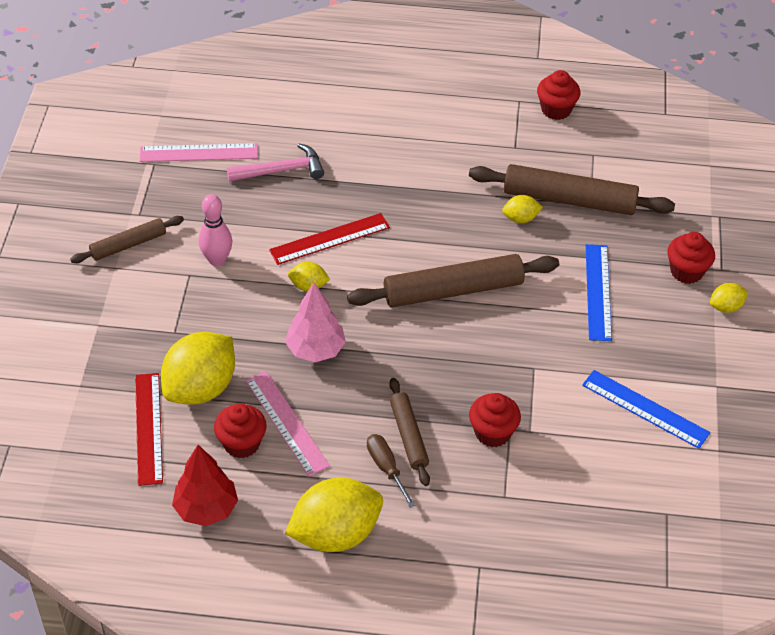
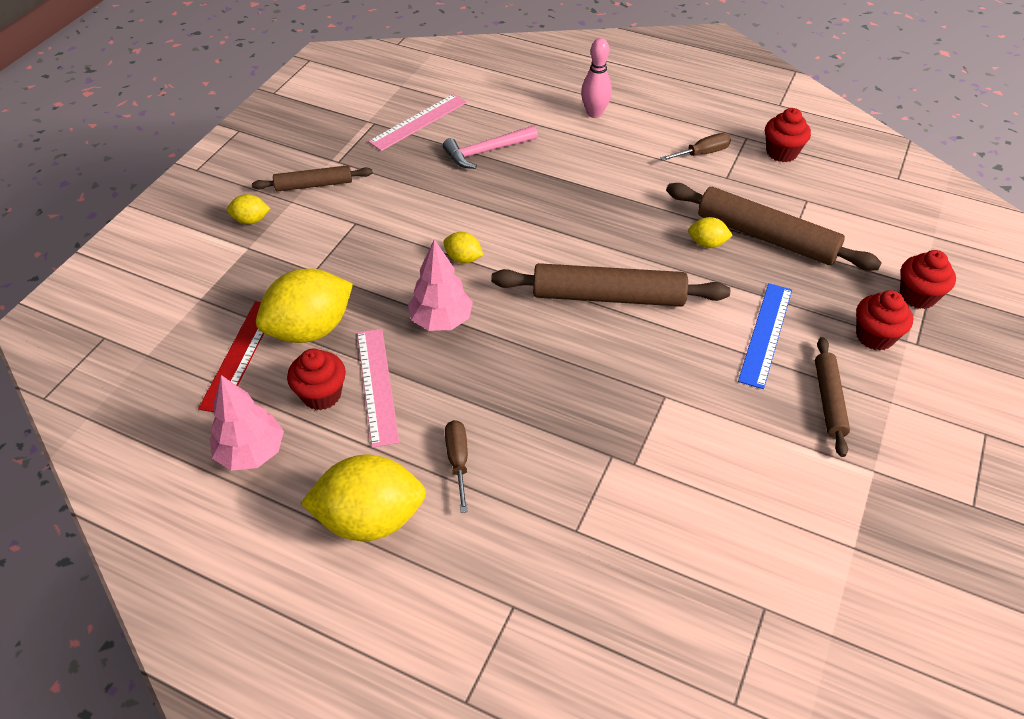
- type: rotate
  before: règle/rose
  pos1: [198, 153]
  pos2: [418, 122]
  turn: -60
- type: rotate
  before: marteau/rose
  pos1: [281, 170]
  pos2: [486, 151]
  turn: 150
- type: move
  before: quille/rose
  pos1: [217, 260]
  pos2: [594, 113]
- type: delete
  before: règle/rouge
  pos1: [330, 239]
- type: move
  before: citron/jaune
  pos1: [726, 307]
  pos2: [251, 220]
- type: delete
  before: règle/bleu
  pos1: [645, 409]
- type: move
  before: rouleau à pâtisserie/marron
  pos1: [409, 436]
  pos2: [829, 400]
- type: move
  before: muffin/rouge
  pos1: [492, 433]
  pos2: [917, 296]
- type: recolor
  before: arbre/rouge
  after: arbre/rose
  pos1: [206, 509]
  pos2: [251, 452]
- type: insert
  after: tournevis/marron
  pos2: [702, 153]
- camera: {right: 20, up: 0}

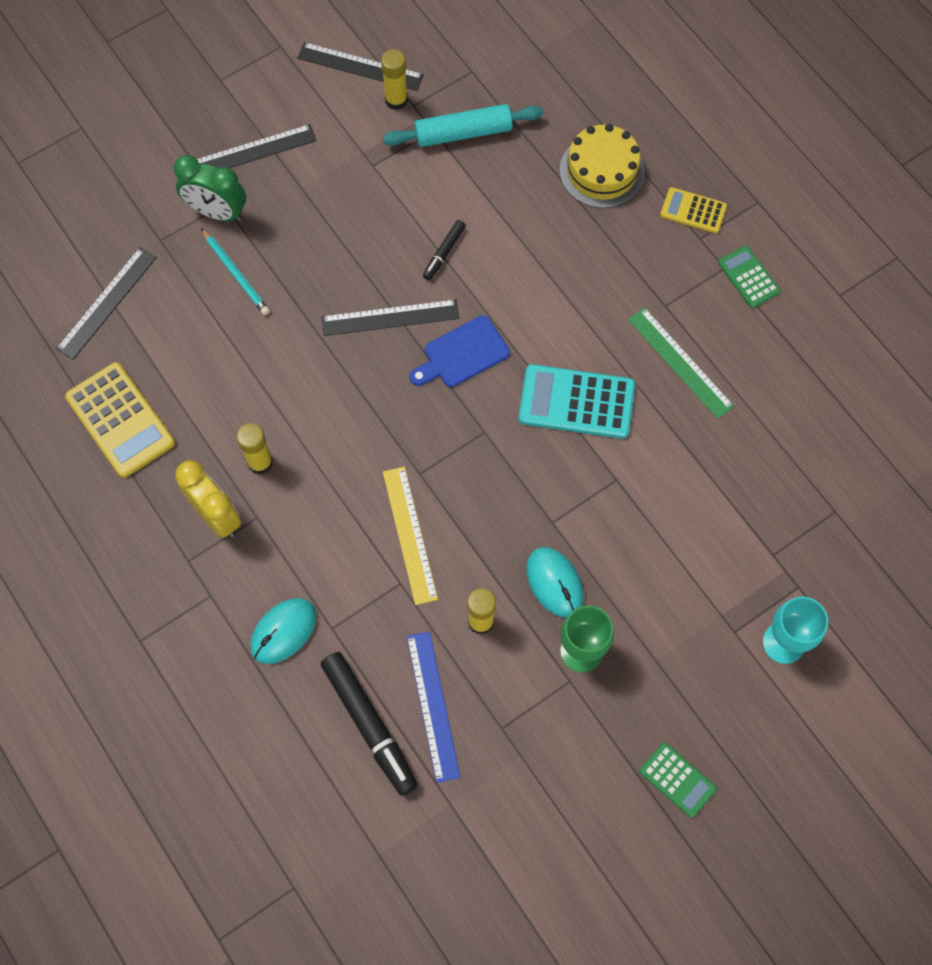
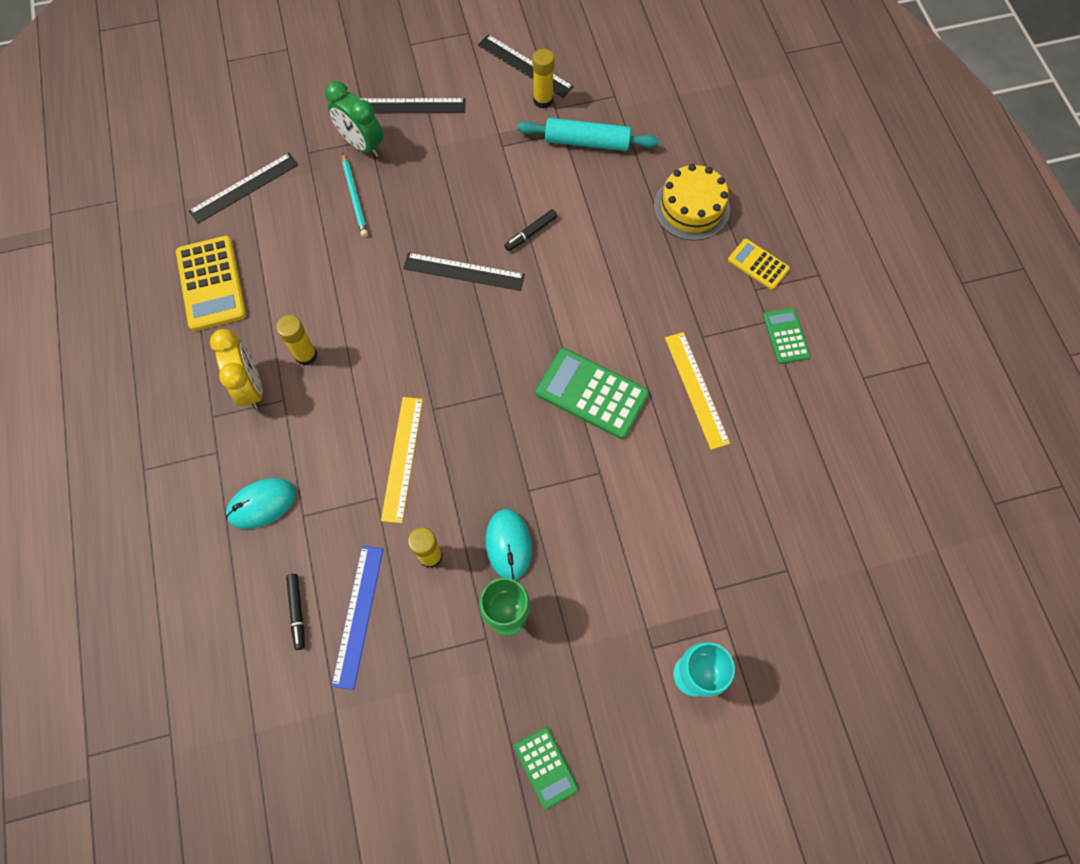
- type: recolor
  before: règle/vert
  after: règle/jaune
  pos1: [680, 362]
  pos2: [696, 389]
- type: delete
  before: planche à découper/bleu
  pos1: [462, 354]
- type: recolor
  before: calculatrice/turquoise
  after: calculatrice/vert
  pos1: [576, 402]
  pos2: [592, 393]
- type: resize
  before: feutre/noir
  pos1: [369, 724]
  pos2: [297, 611]
  scale: 0.51
- camera: {right: 20, up: 0}

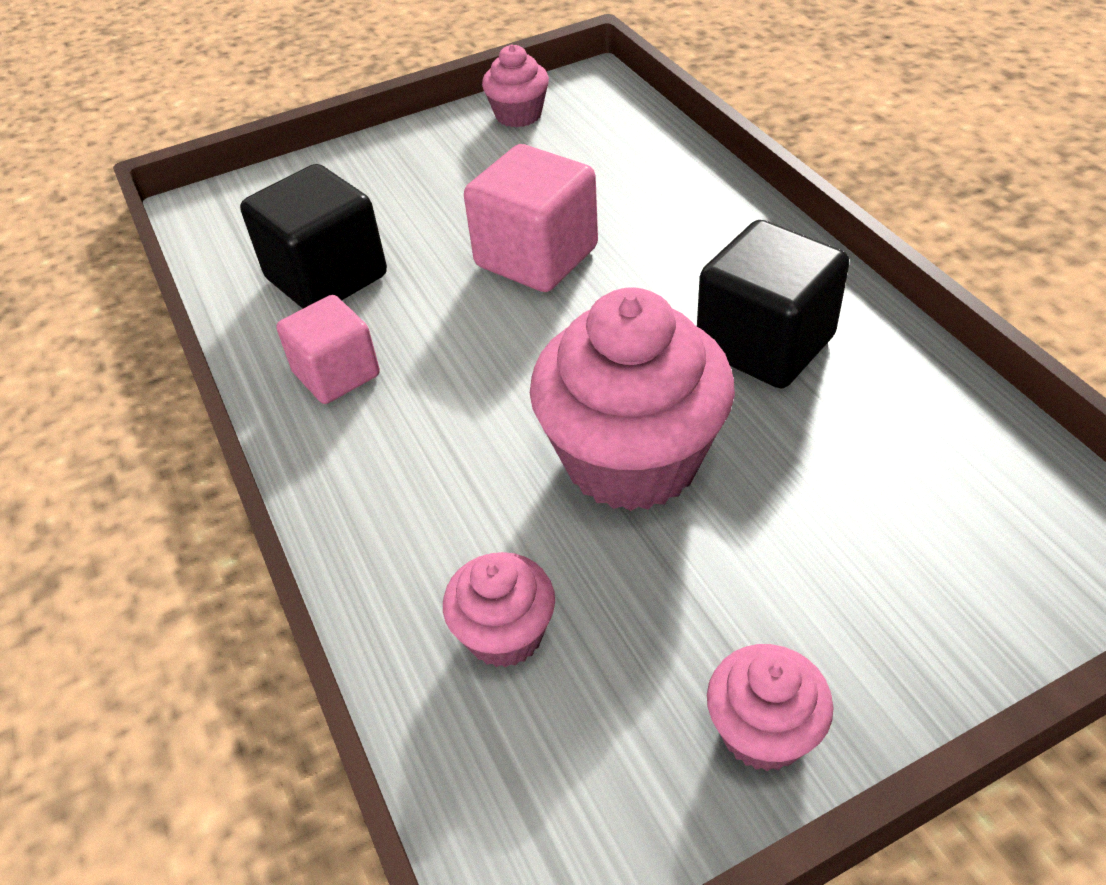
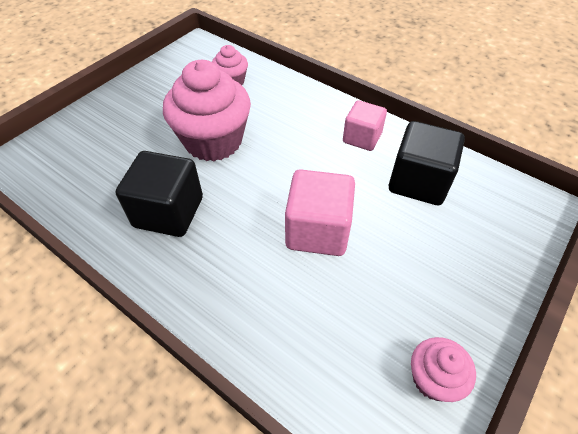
- type: delete
  before: muffin/rose
  pos1: [763, 731]
- camera: {right: 150, up: 5}

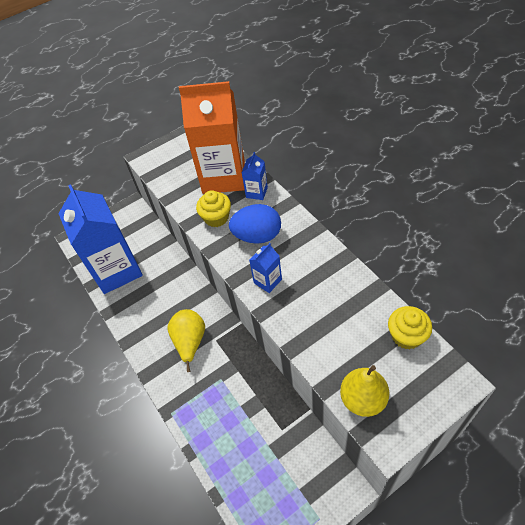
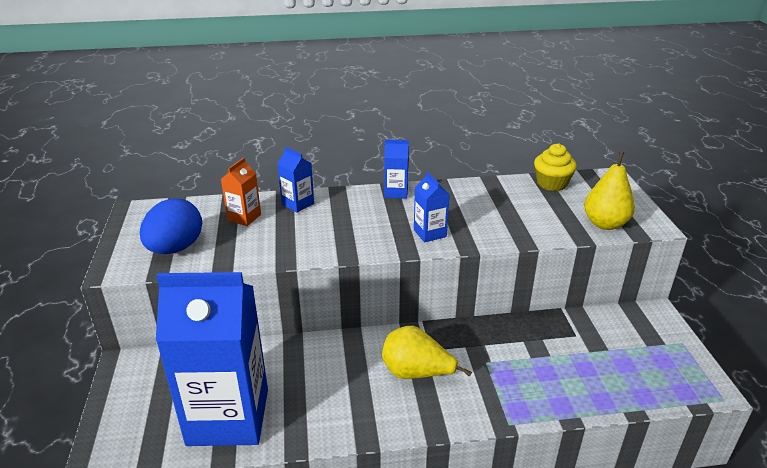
- type: resize
  before: brique de lait/orange
  pos1: [223, 177]
  pos2: [244, 217]
  scale: 0.41
- type: delete
  before: muffin/jaune
  pos1: [216, 218]
- type: move
  before: œuf/bleu
  pos1: [257, 236]
  pos2: [175, 248]
- type: insert
  after: brique de lait/bleu
  pos2: [396, 192]
- camera: {right: -70, up: -20}

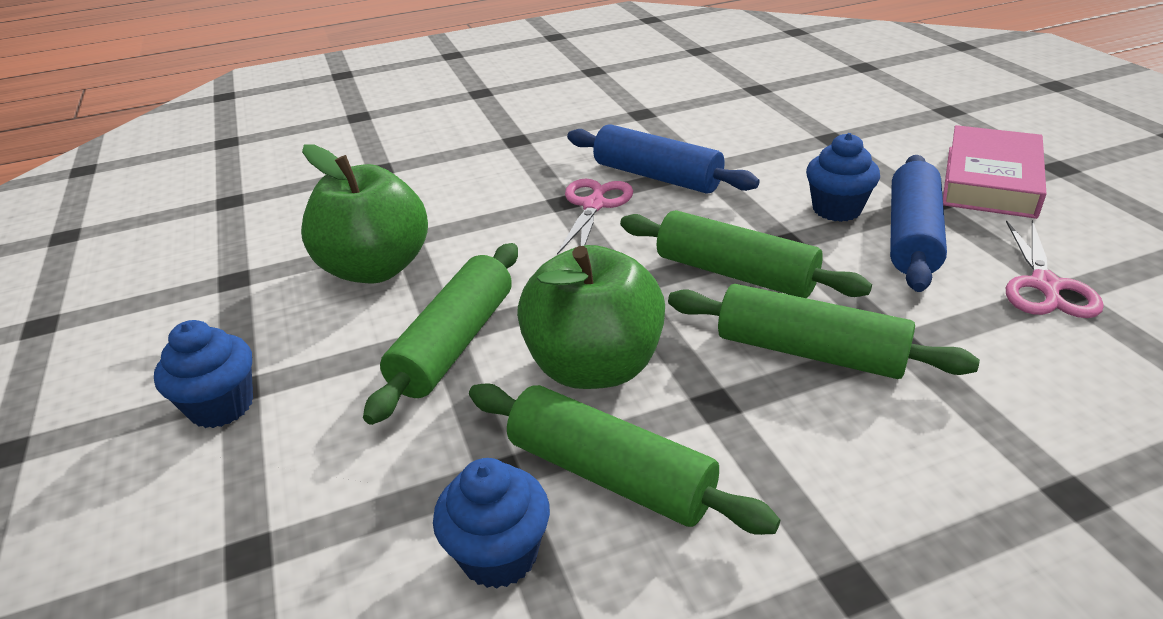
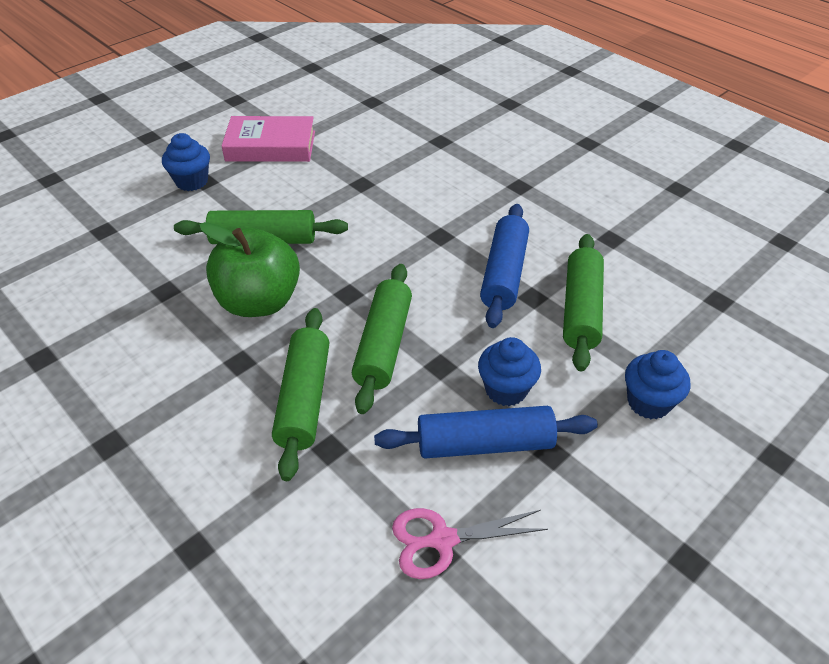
- type: move
  before: livre/rose
  pos1: [990, 181]
  pos2: [271, 146]
- type: delete
  before: pomme/vert
  pos1: [376, 268]
- type: delete
  before: ciseaux/rose
  pos1: [594, 205]
- type: move
  before: rouleau à pâtisserie/vert
  pos1: [611, 474]
  pos2: [581, 310]
- type: move
  before: muffin/bleu
  pos1: [499, 555]
  pos2: [648, 402]
- camera: {right: 65, up: 10}

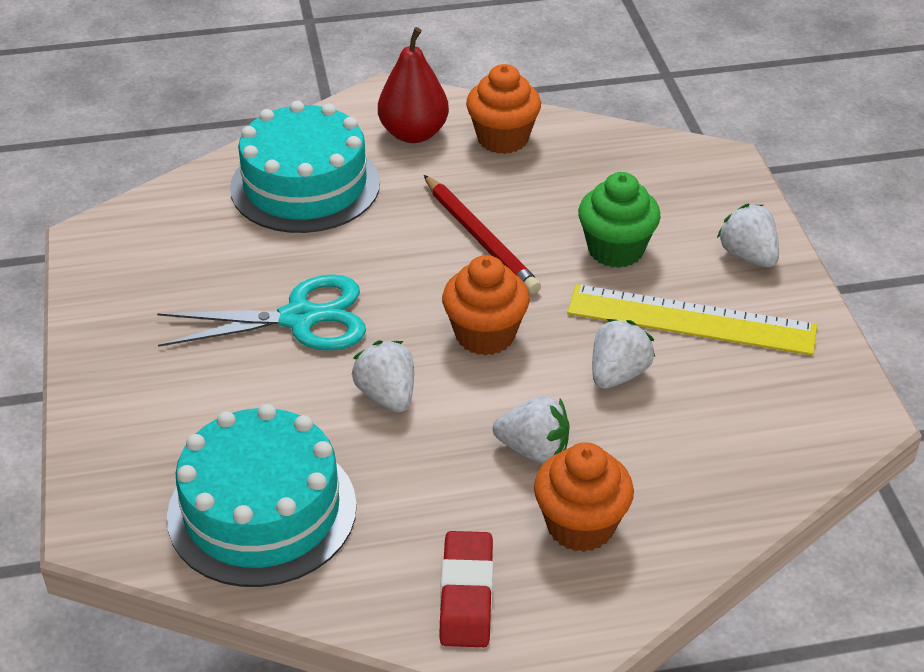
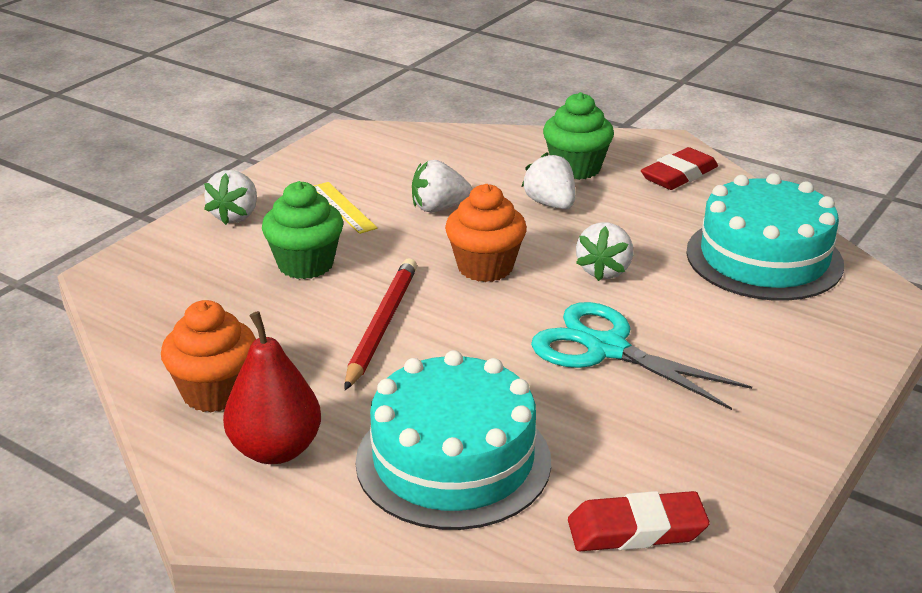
- type: resize
  before: règle/jaune
  pos1: [691, 320]
  pos2: [343, 207]
  scale: 0.52
- type: recolor
  before: muffin/orange
  after: muffin/vert
  pos1: [580, 525]
  pos2: [576, 168]
- type: insert
  after: gomme/rouge
  pos2: [636, 529]
- camera: {right: -135, up: -10}

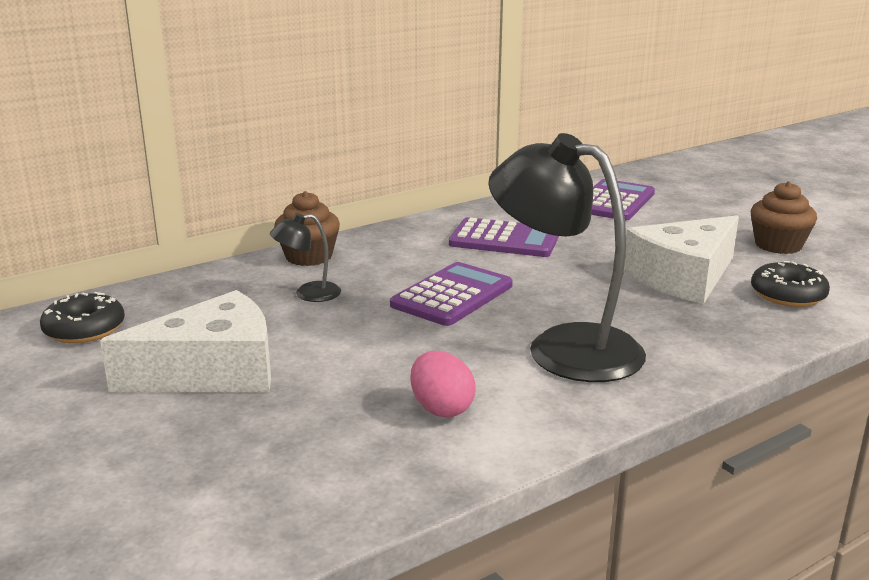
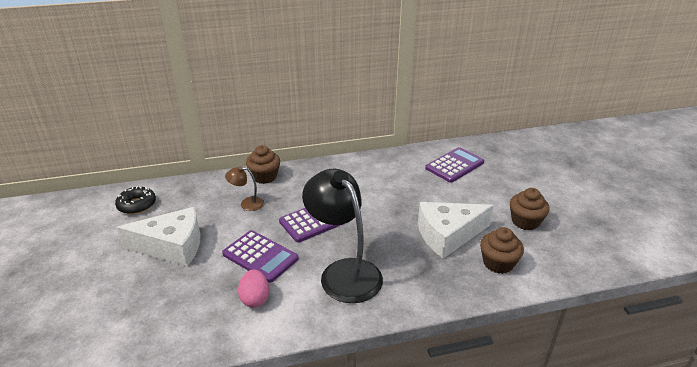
- type: recolor
  before: lampe/noir
  after: lampe/marron
  pos1: [308, 294]
  pos2: [247, 203]
- type: move
  before: calculatrice/violet
  pos1: [504, 240]
  pos2: [260, 256]
- type: replace
  before: beignet/noir
  after: muffin/marron
  pos1: [788, 295]
  pos2: [498, 263]
- camera: {right: 20, up: 10}

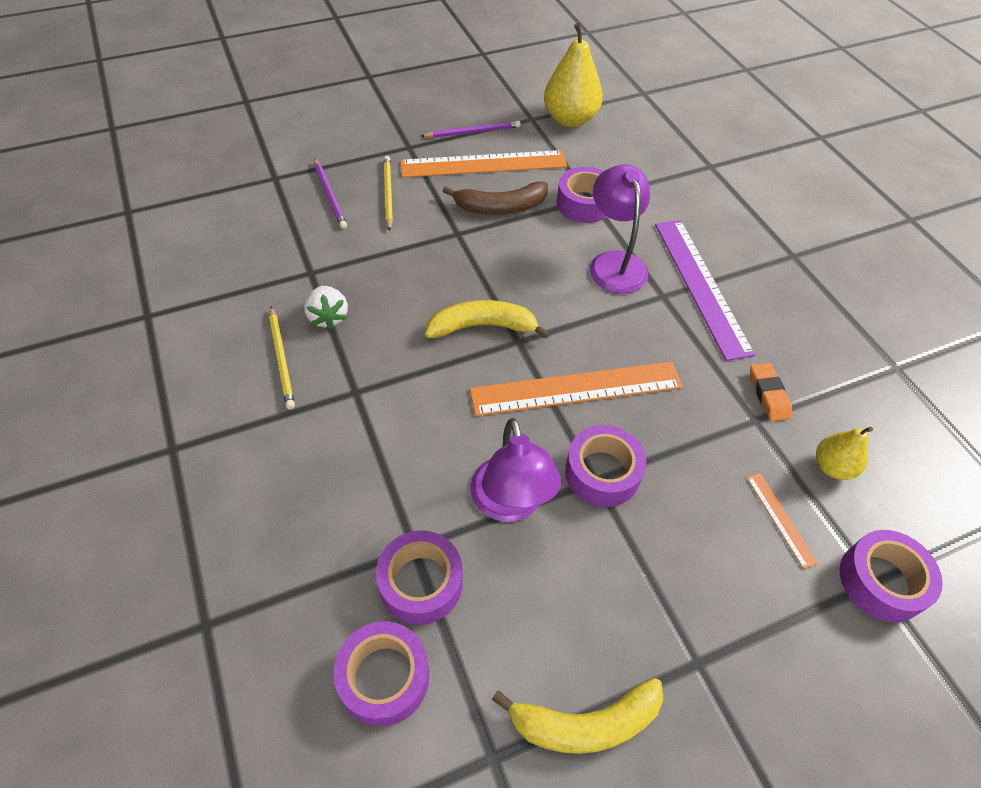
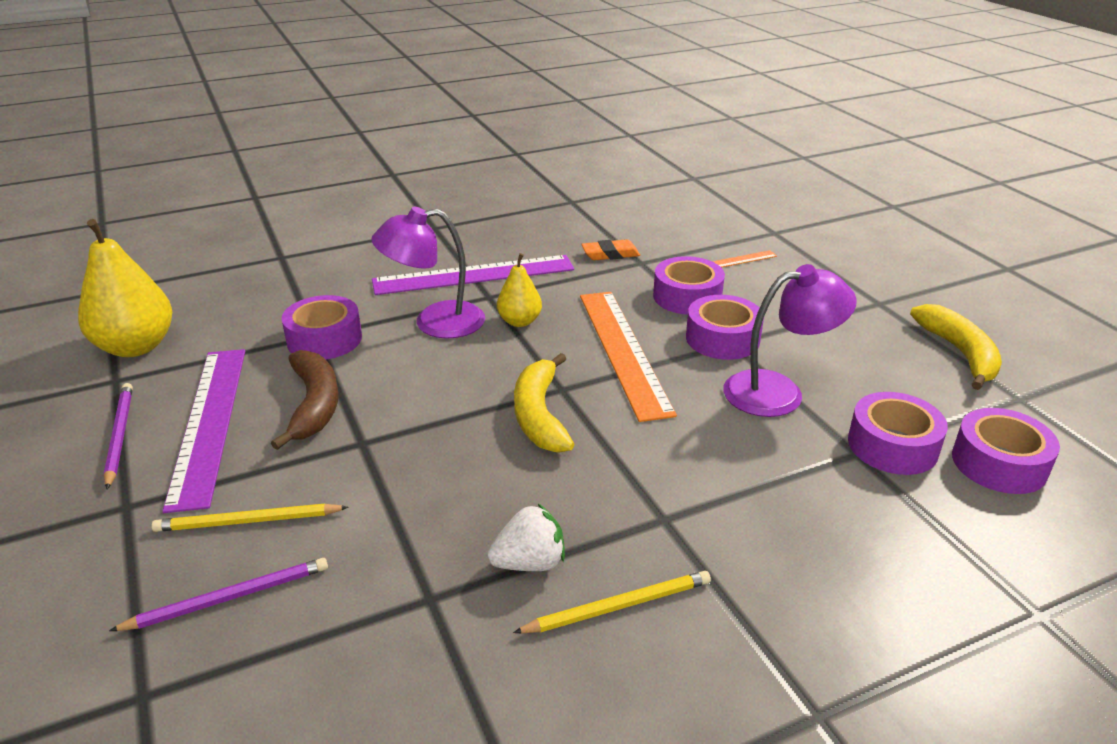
- type: recolor
  before: règle/orange
  after: règle/violet
  pos1: [483, 164]
  pos2: [209, 422]
- type: move
  before: poire/jaune
  pos1: [832, 467]
  pos2: [519, 321]
- type: move
  before: ruban adhésif/violet
  pos1: [881, 581]
  pos2: [687, 297]
- camera: {right: -90, up: -20}

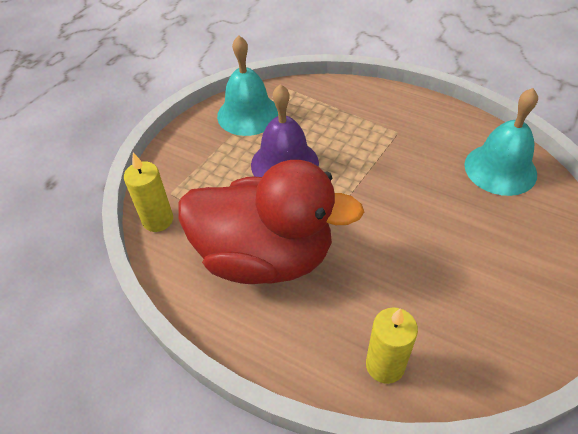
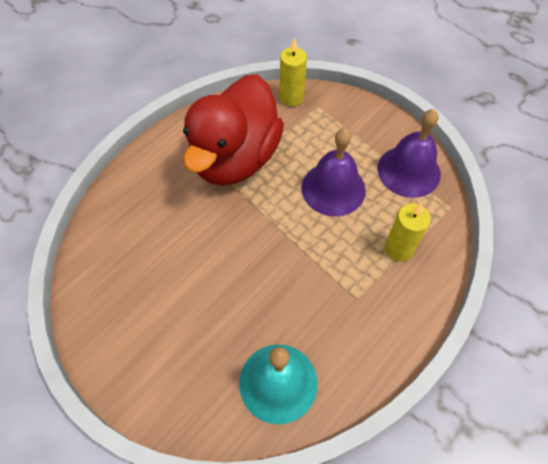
- type: recolor
  before: cloche/turquoise
  after: cloche/violet
  pos1: [248, 114]
  pos2: [408, 171]
- type: move
  before: bougie/jaune
  pos1: [385, 365]
  pos2: [399, 248]
- camera: {right: 100, up: 10}

